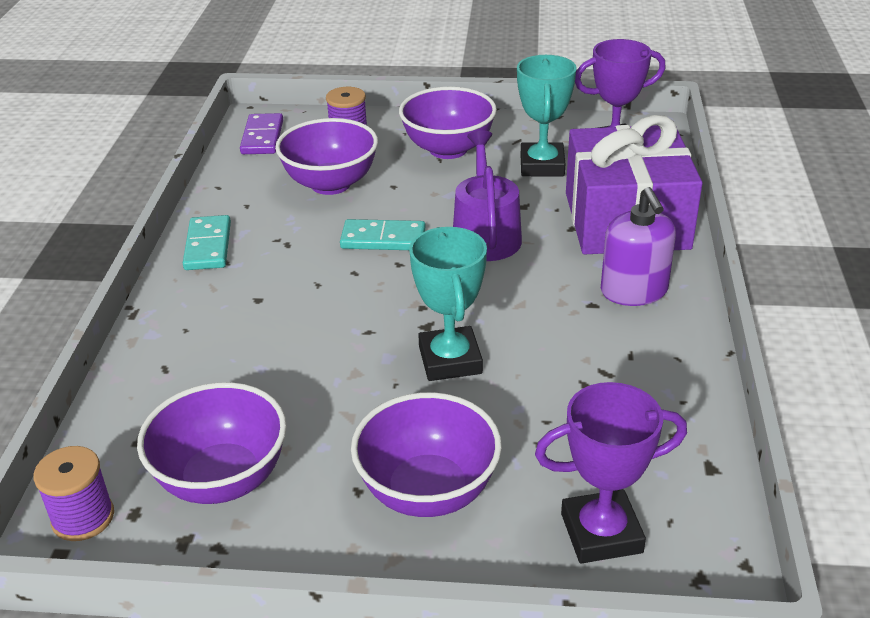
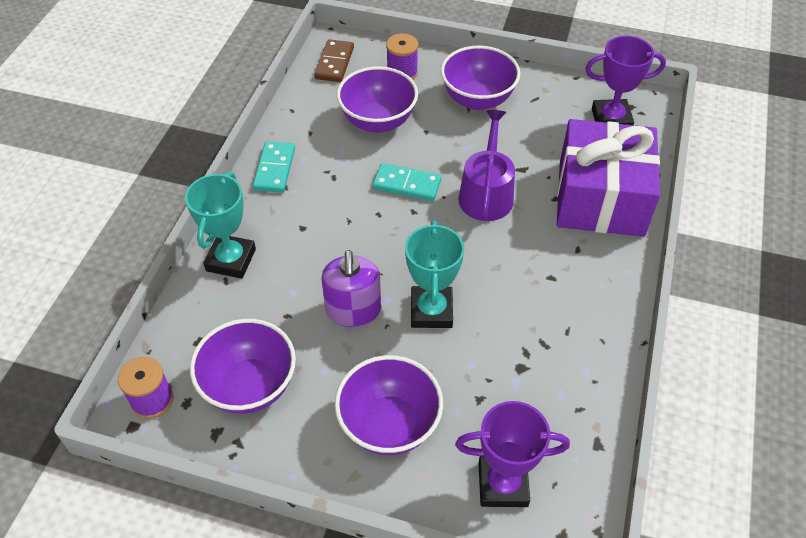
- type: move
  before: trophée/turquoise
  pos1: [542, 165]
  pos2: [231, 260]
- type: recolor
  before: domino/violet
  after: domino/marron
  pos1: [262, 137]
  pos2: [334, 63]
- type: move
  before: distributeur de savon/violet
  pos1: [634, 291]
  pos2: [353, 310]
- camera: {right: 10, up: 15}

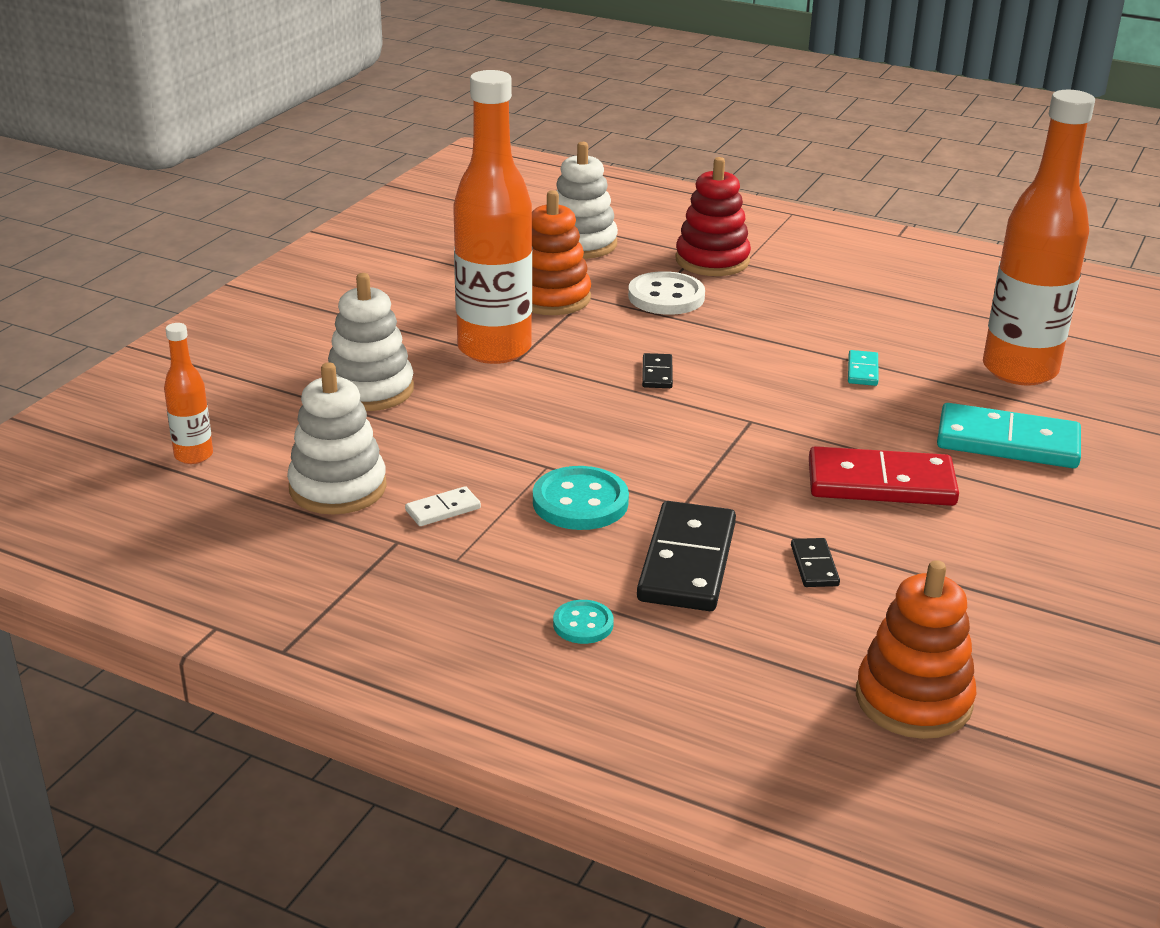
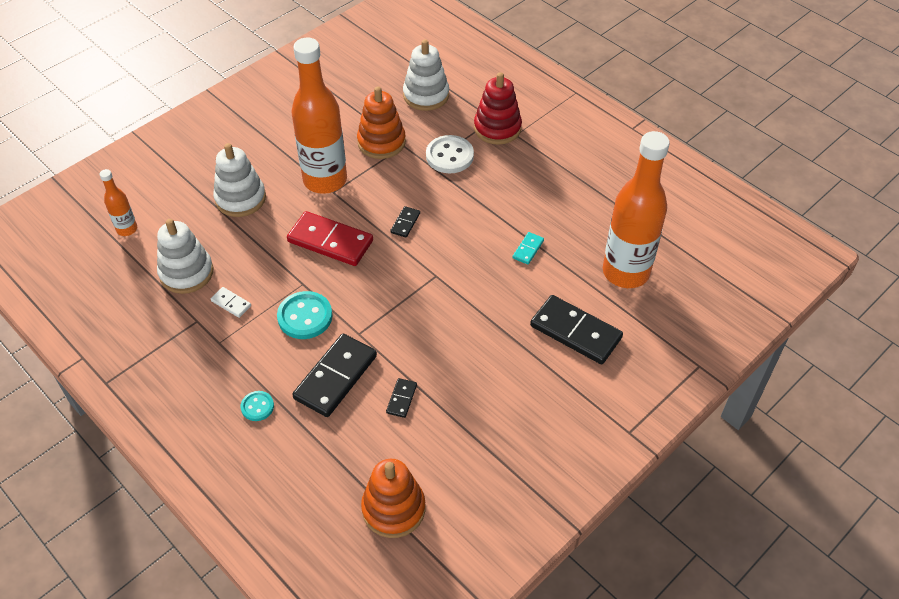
- type: recolor
  before: domino/turquoise
  after: domino/noir
  pos1: [1007, 442]
  pos2: [575, 332]
- type: move
  before: domino/rouge
  pos1: [881, 483]
  pos2: [330, 241]
- type: rotate
  before: domino/blanc
  pos1: [443, 509]
  pos2: [231, 303]
  turn: 45
- camera: {right: 20, up: 20}

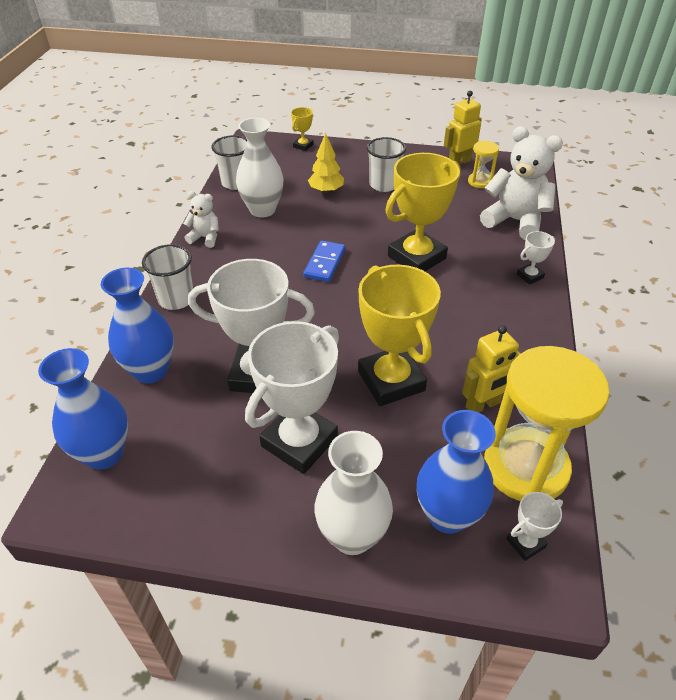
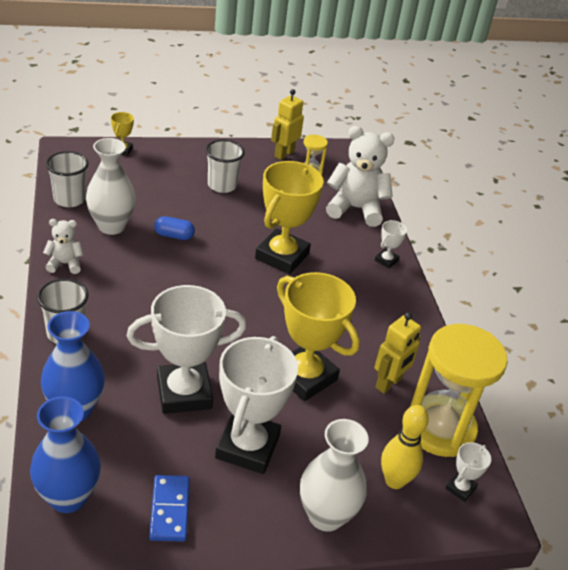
- type: delete
  before: arbre/jaune
  pos1: [326, 190]
- type: move
  before: domino/bleu
  pos1: [324, 263]
  pos2: [169, 510]
- type: replace
  before: vase/bleu
  after: quille/jaune
  pos1: [447, 515]
  pos2: [394, 481]
- type: insert
  after: gélule/bleu
  pos2: [174, 236]
- camera: {right: -25, up: -5}

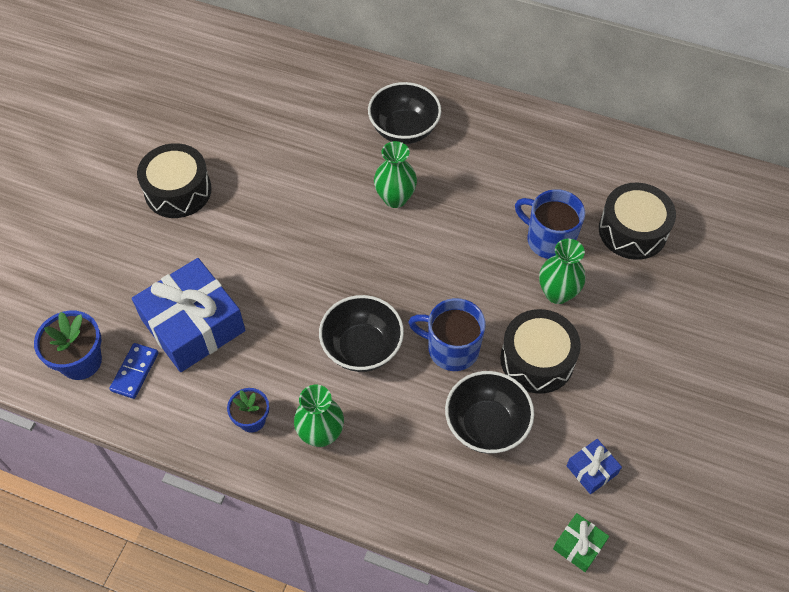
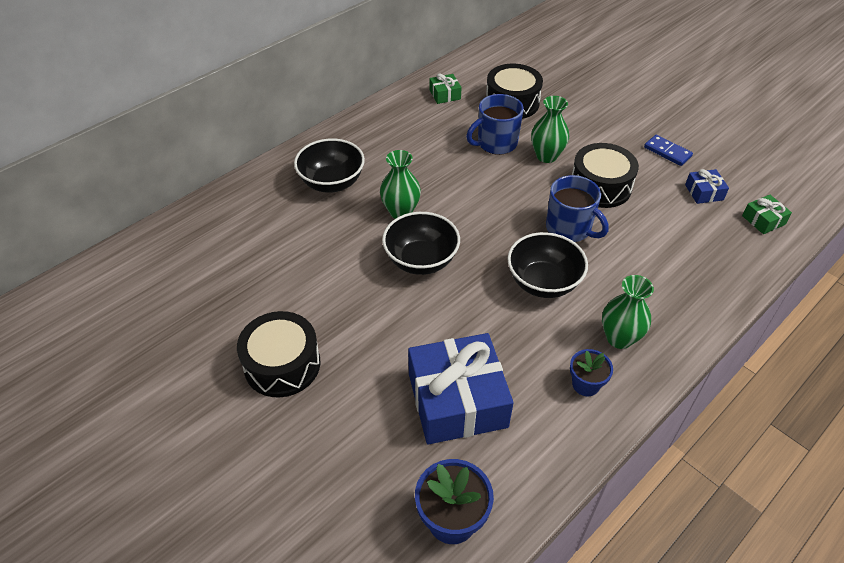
- type: rotate
  before: tasse/bleu
  pos1: [451, 348]
  pos2: [569, 229]
  turn: -90
- type: move
  before: domino/bleu
  pos1: [135, 372]
  pos2: [667, 152]
- type: move
  before: bol/noir
  pos1: [486, 425]
  pos2: [421, 260]
- type: insert
  after: cadeau/vert
  pos2: [445, 94]
- camera: {right: -65, up: -10}

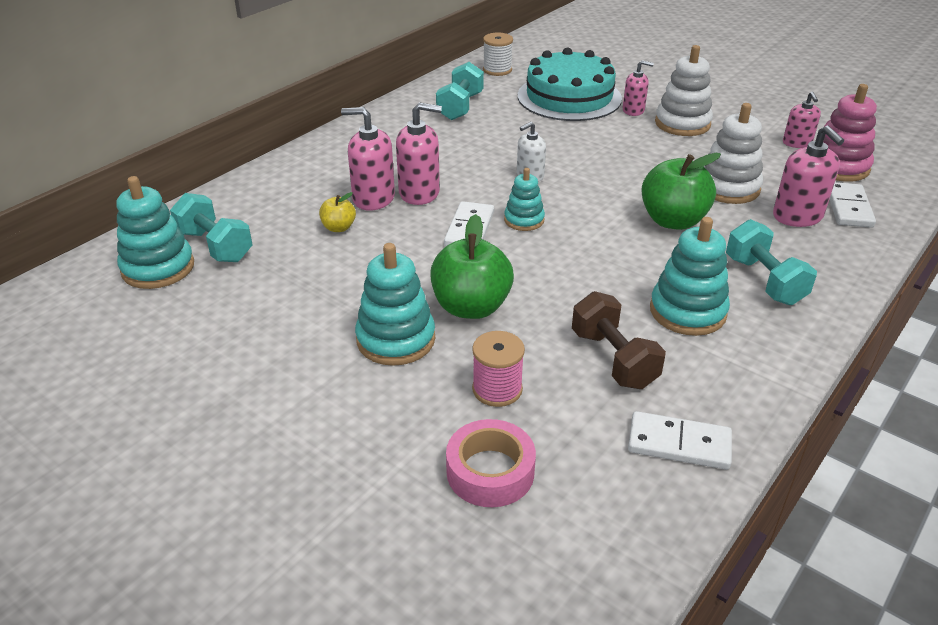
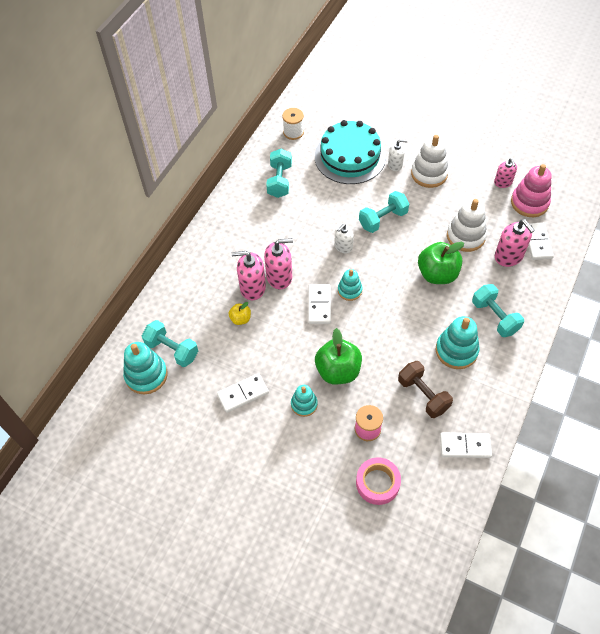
- type: recolor
  before: distributeur de savon/rose
  after: distributeur de savon/blanc
  pos1: [633, 110]
  pos2: [395, 164]
- type: resize
  before: jouet à empiler/turquoise
  pos1: [396, 339]
  pos2: [304, 404]
  scale: 0.61
- type: insert
  after: haltère/turquoise
  pos2: [383, 219]
- type: insert
  after: domino/blanc
  pos2: [243, 394]
- camera: {right: -10, up: 20}

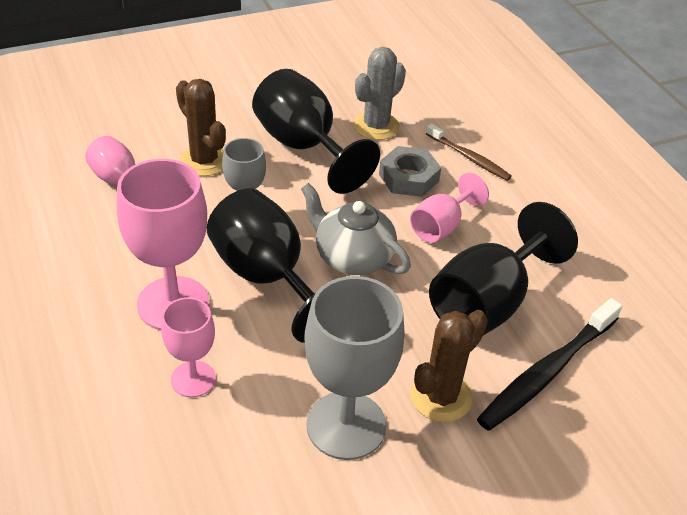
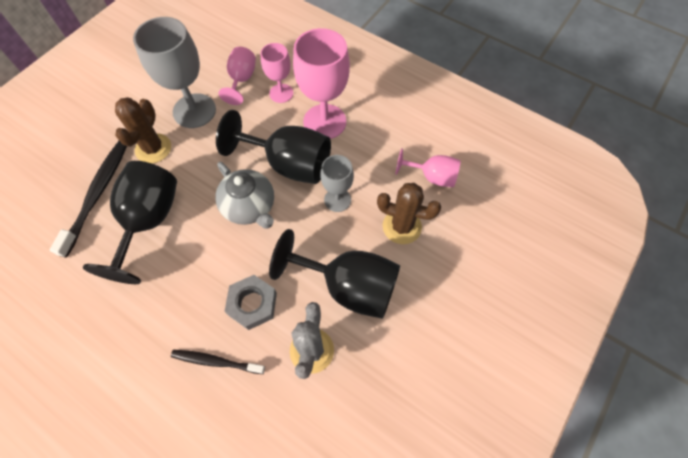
- type: recolor
  before: brosse à dents/marron
  after: brosse à dents/noir
  pos1: [469, 158]
  pos2: [216, 361]
- type: move
  before: verre à pied/rose
  pos1: [441, 226]
  pos2: [242, 80]
- type: rotate
  before: théière/gris
  pos1: [352, 257]
  pos2: [249, 207]
  turn: 45
- camera: {right: 150, up: 20}

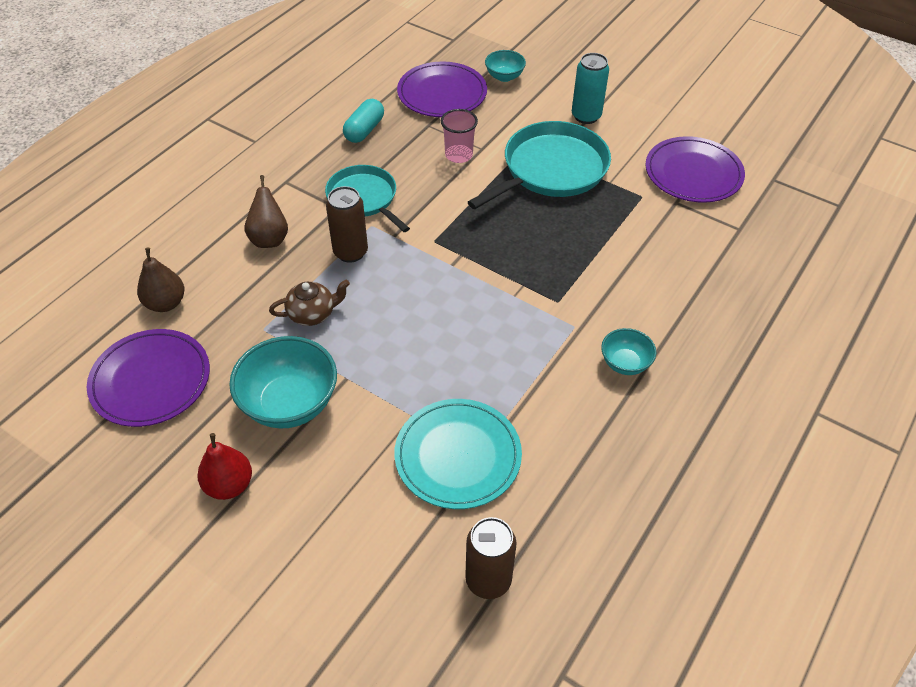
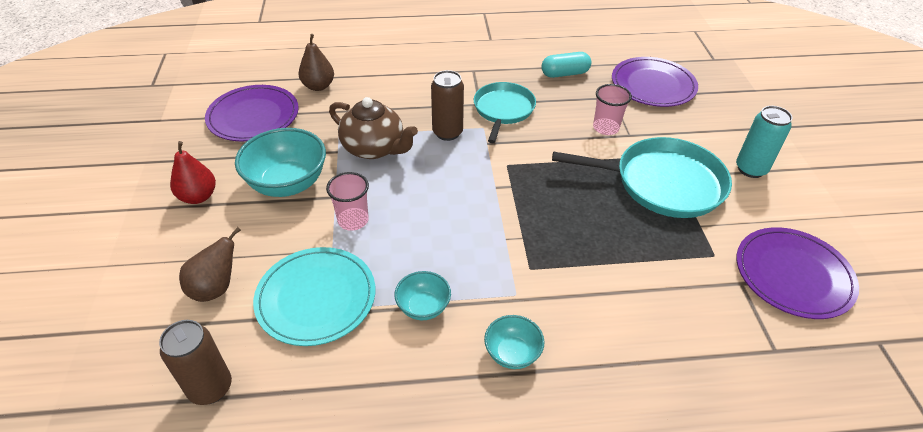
- type: move
  before: bol/turquoise
  pos1: [504, 77]
  pos2: [423, 307]
- type: move
  before: poire/marron
  pos1: [269, 239]
  pos2: [216, 288]
- type: resize
  before: théière/marron
  pos1: [312, 314]
  pos2: [374, 148]
  scale: 1.55
- type: insert
  after: gobelet/rose
  pos2: [353, 220]
- camera: {right: 50, up: -5}

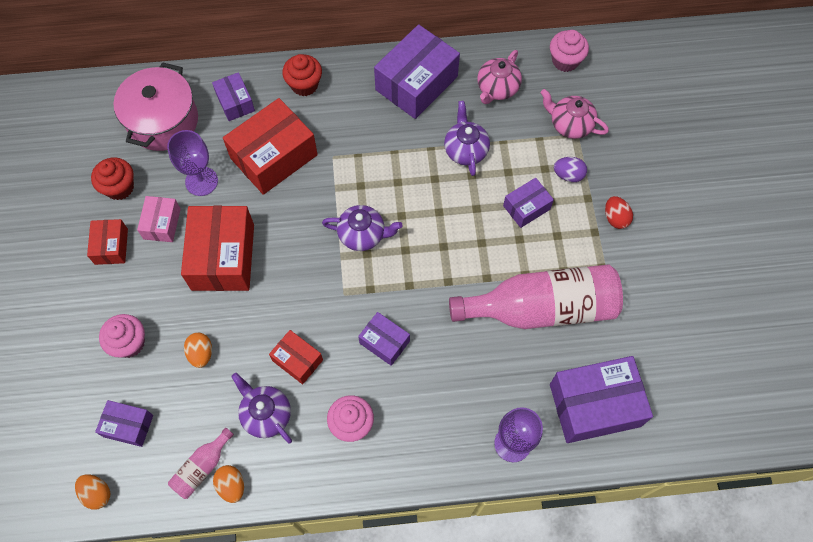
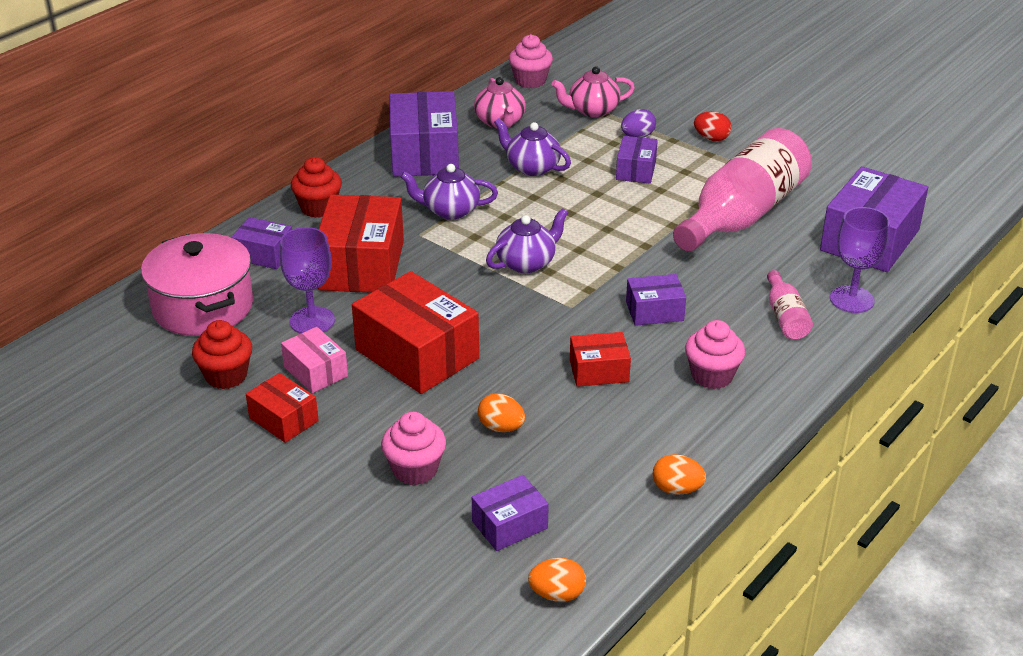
- type: move
  before: théière/violet
  pos1: [266, 414]
  pos2: [450, 210]
- type: move
  before: bouteille/rose
  pos1: [202, 467]
  pos2: [785, 317]
- camera: {right: -45, up: -30}

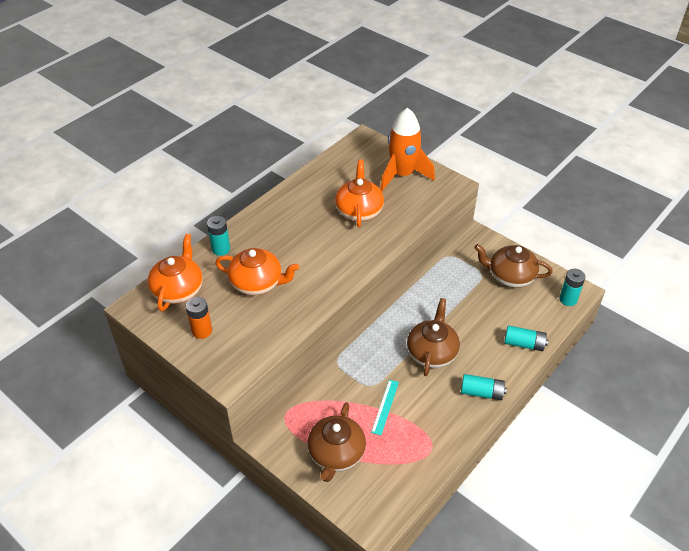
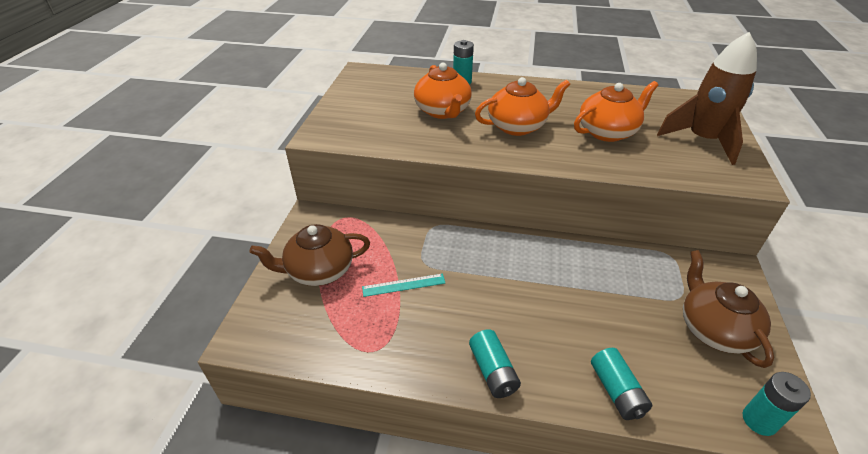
- type: recolor
  before: fusée/orange
  after: fusée/marron
  pos1: [402, 175]
  pos2: [702, 140]
- type: move
  before: théière/orange
  pos1: [178, 290]
  pos2: [518, 126]
- type: delete
  before: pile/orange
  pos1: [202, 331]
- type: delete
  before: théière/marron
  pos1: [432, 352]
- camera: {right: 60, up: -5}

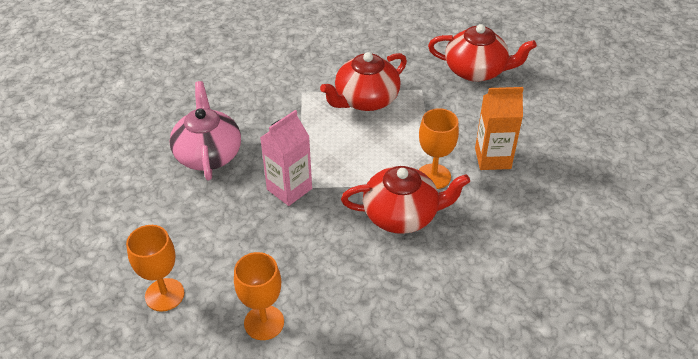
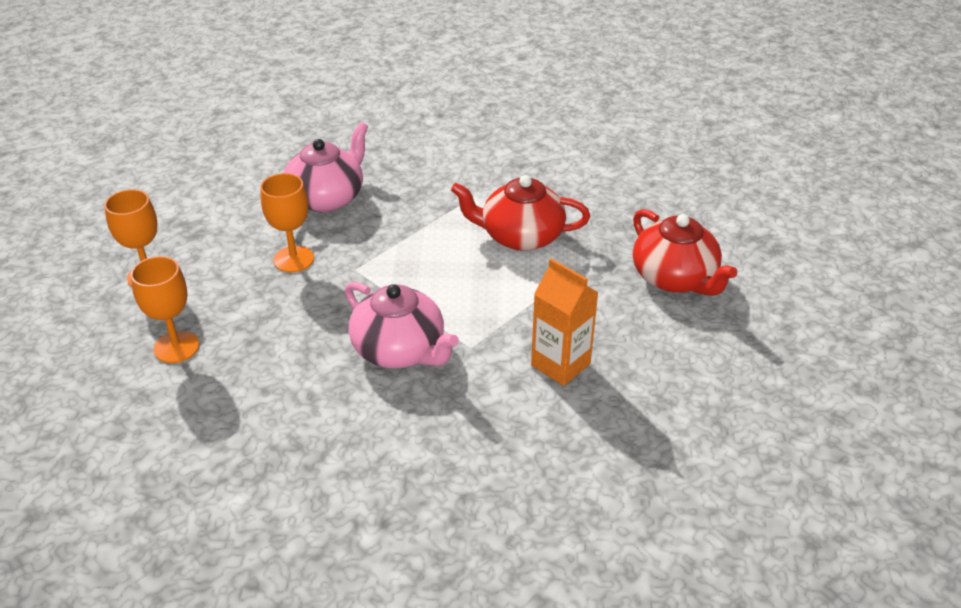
- type: move
  before: verre à pied/orange
  pos1: [433, 176]
  pos2: [293, 259]
- type: delete
  before: brique de lait/rose
  pos1: [289, 189]
- type: recolor
  before: théière/rouge
  after: théière/rose
  pos1: [402, 215]
  pos2: [400, 350]
- camera: {right: 45, up: -5}

